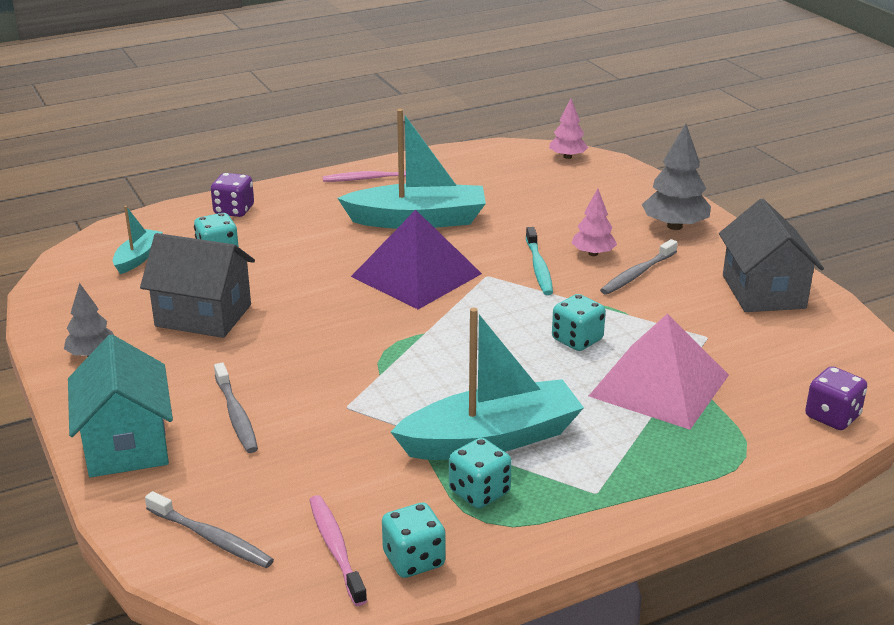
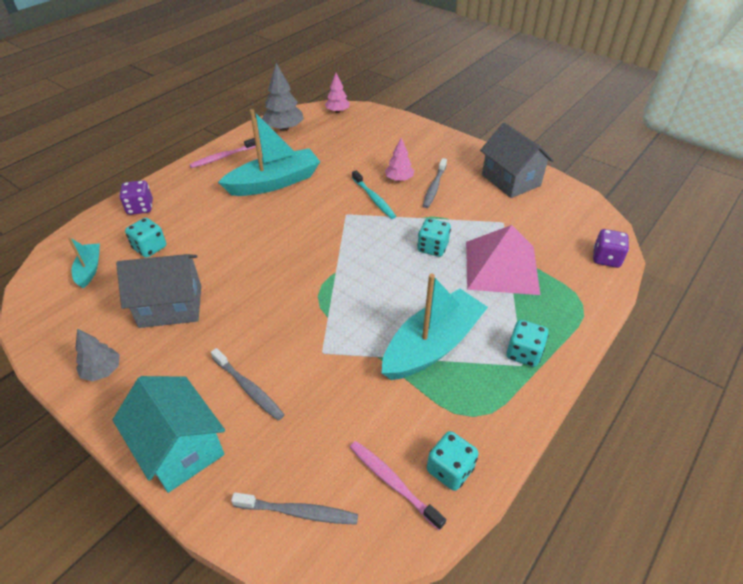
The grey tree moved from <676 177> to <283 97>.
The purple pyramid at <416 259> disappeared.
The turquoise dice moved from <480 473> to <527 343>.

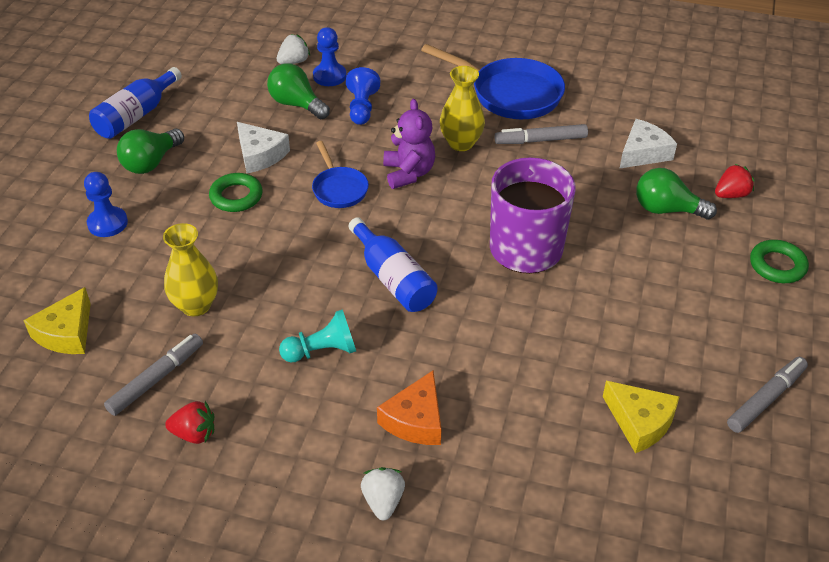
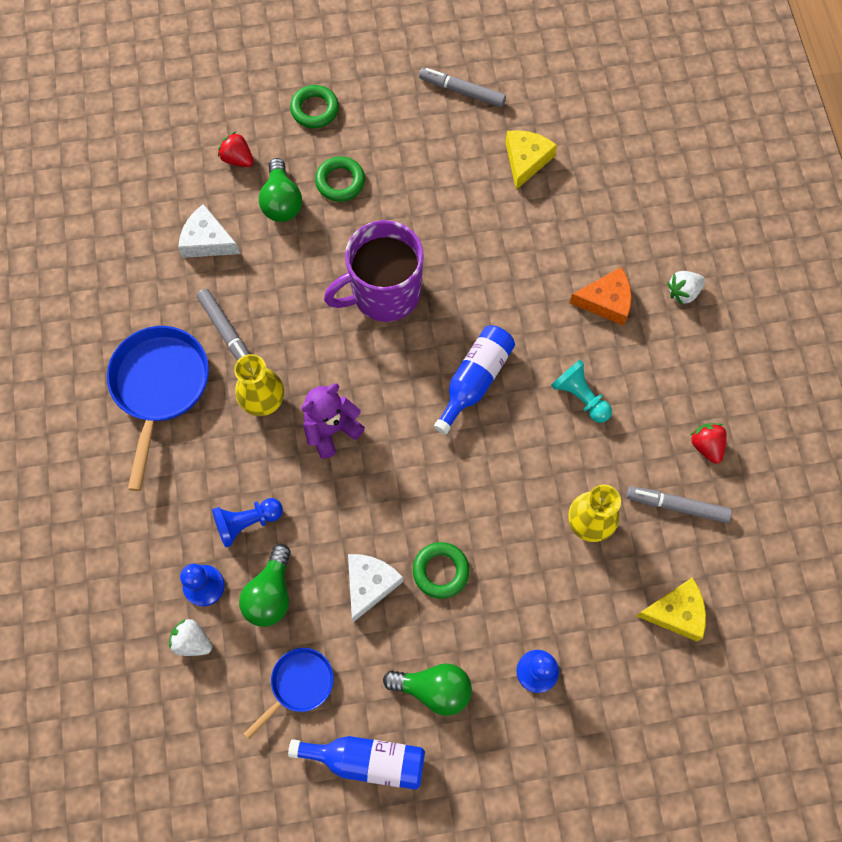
The blue pan moved from <340 174> to <289 693>.
The green ring at <340 179> appeared.

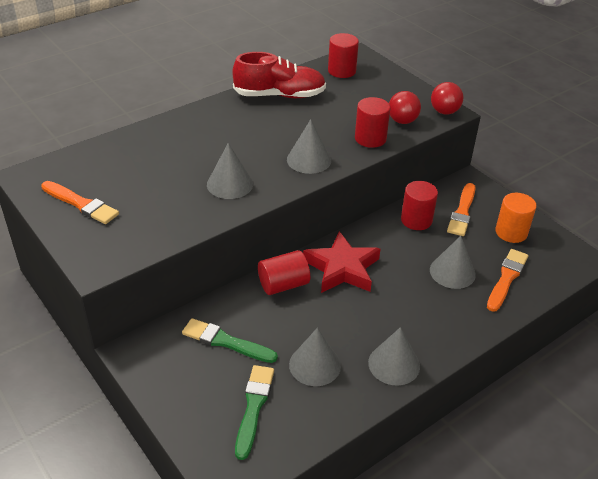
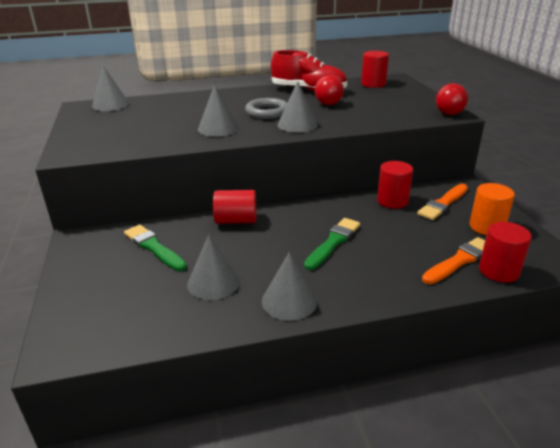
The red ball moved from <405 107> to <329 90>.
The red cylinder moved from <372 122> to <505 252>.
The orange brush at <80 202> disappeared.
The red star at <341 262> disappeared.
The grey cone moved from <453 262> to <110 88>.
The green brush moved from <254 412> to <332 244>.
The grey ring at <266 108> appeared.

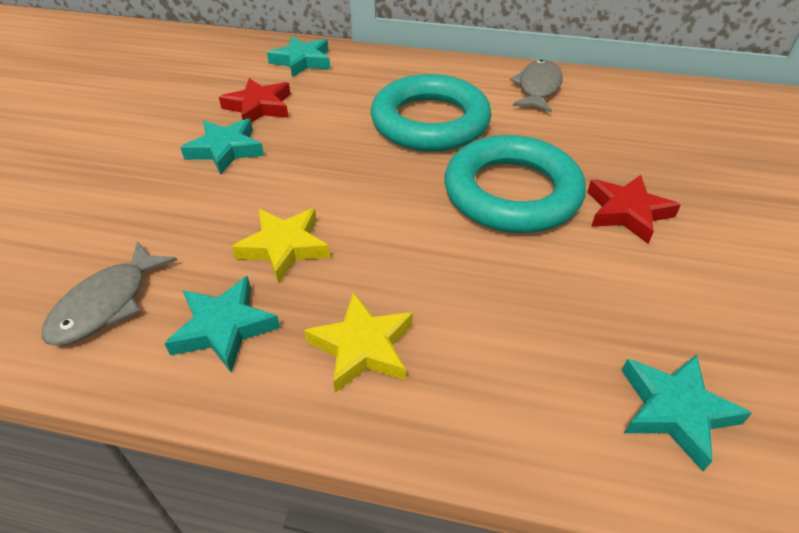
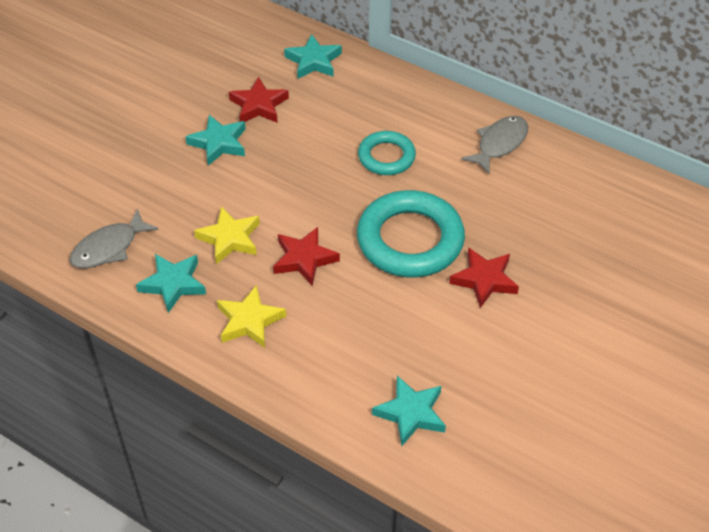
The turquoise ring at <431 113> changed to 0.57 times the size.
The red star at <306 256> appeared.

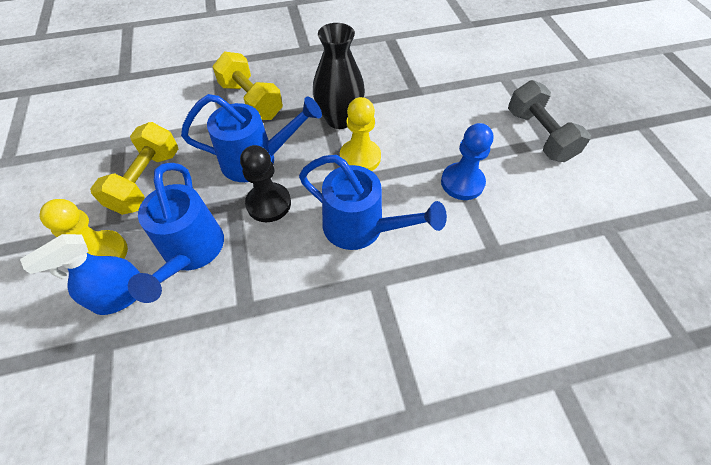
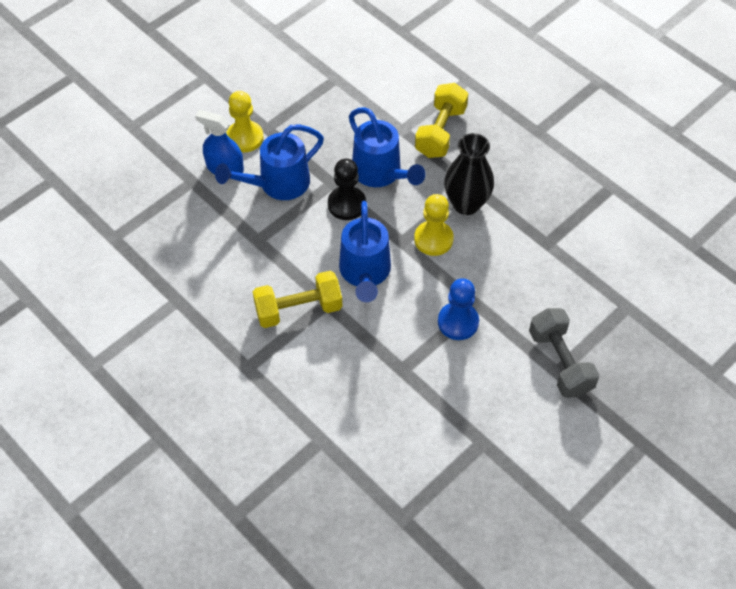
The grey dumbbell at <549 121> turned 60 degrees counterclockwise.
The yellow dumbbell moved from <134 168> to <297 299>.

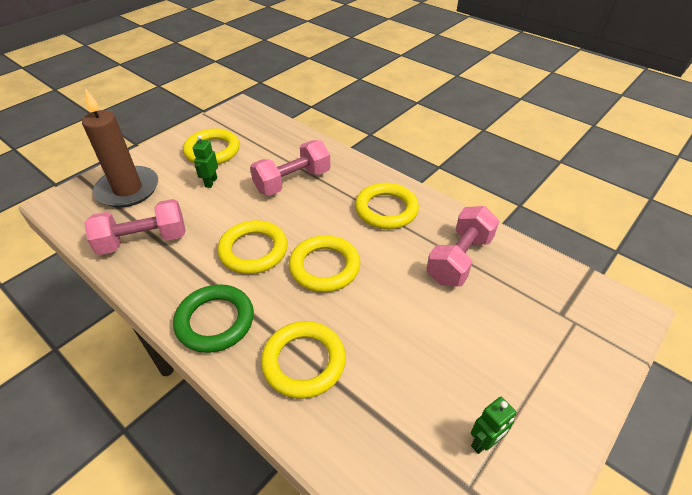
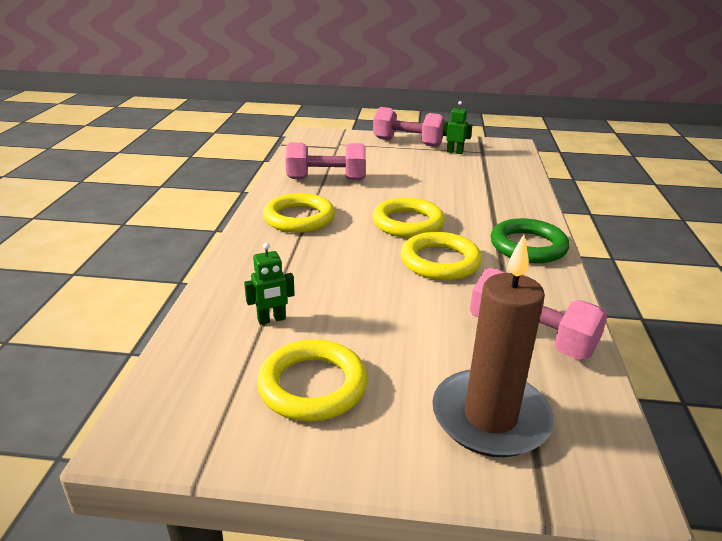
The green robot moved from <205 161> to <269 284>.
The pink dumbbell moved from <290 168> to <409 127>.
The yellow ring at <303 360> disappeared.

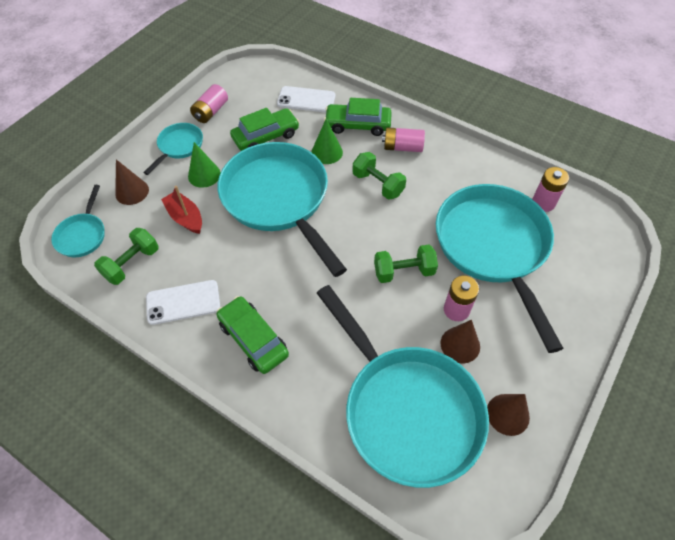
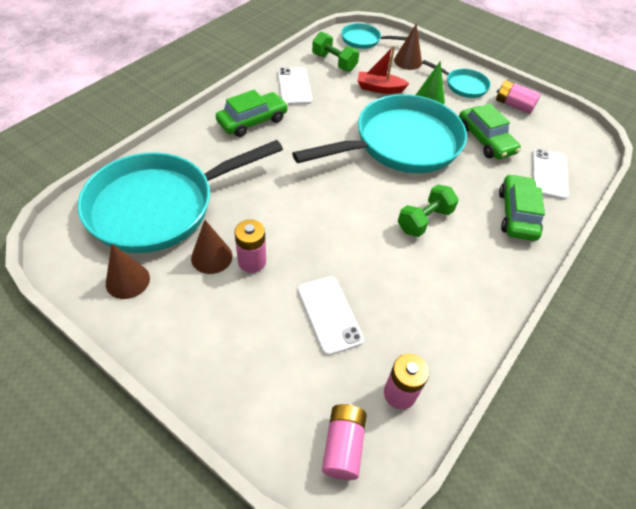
The green cone at <327 141> disappeared.
The pink battery moved from <403 139> to <344 442>.
The turquoise pan at <500 268> was replaced by the white phone at <331 316>.
The red boat at <181 210> turned 135 degrees counterclockwise.
The green dumbbell at <406 264> disappeared.

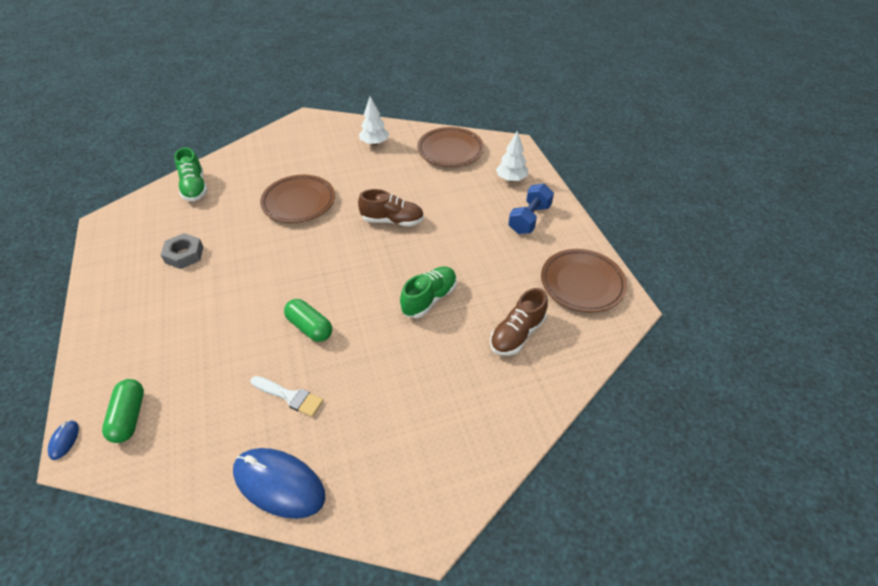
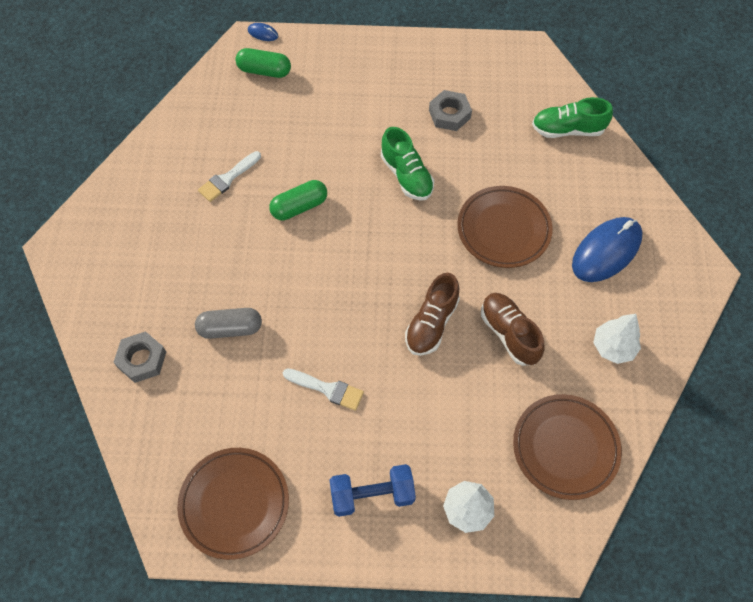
The blue dumbbell at <531 208> turned 60 degrees counterclockwise.
The green shoe moved from <428 292> to <407 164>.
The brown shoe moved from <519 322> to <513 329>.
The blue mouse moved from <279 483> to <607 249>.
The grey capsule at <228 323> appeared.
The grey nut at <139 357> appeared.
The white brush at <323 389> appeared.

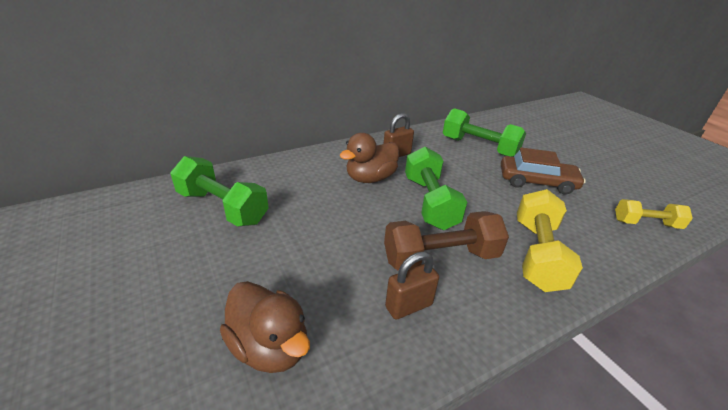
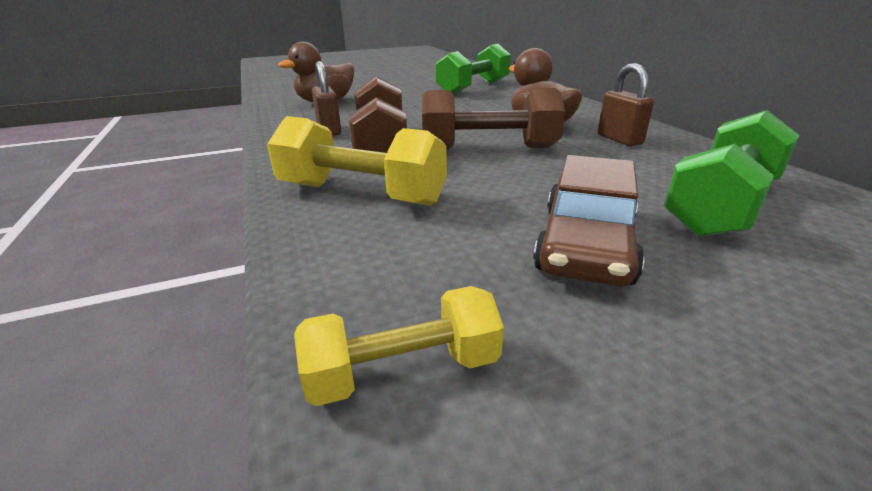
The green dumbbell at <436 188> became the brown dumbbell at <493 118>.
The yellow dumbbell at <654 214> turned 60 degrees clockwise.

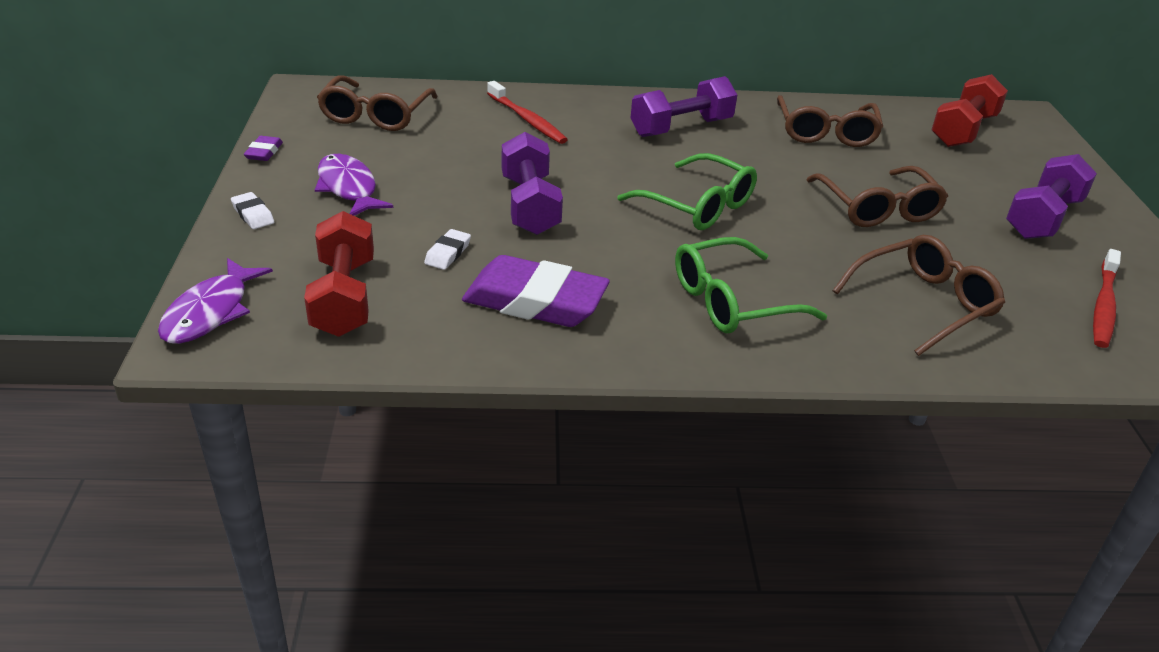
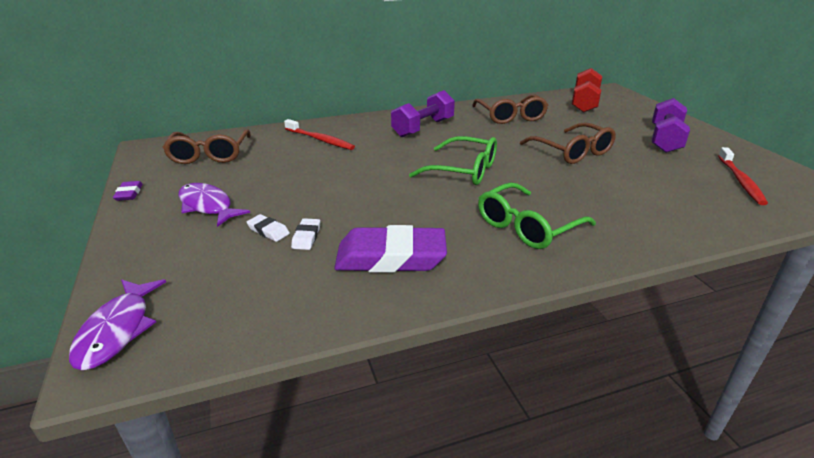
The purple dumbbell at <532 183> disappeared.
The white eraser moved from <252 210> to <268 228>.
The red dumbbell at <339 274> disappeared.
The brown glasses at <918 295> disappeared.

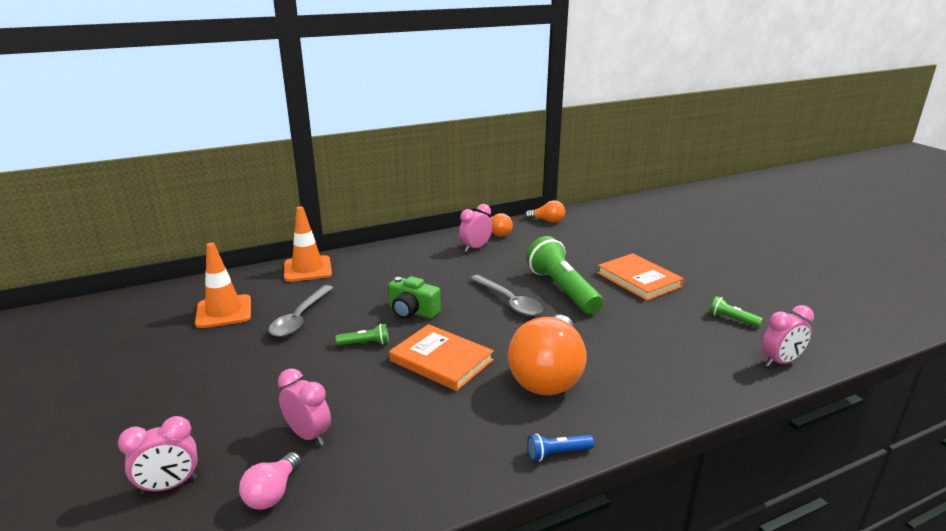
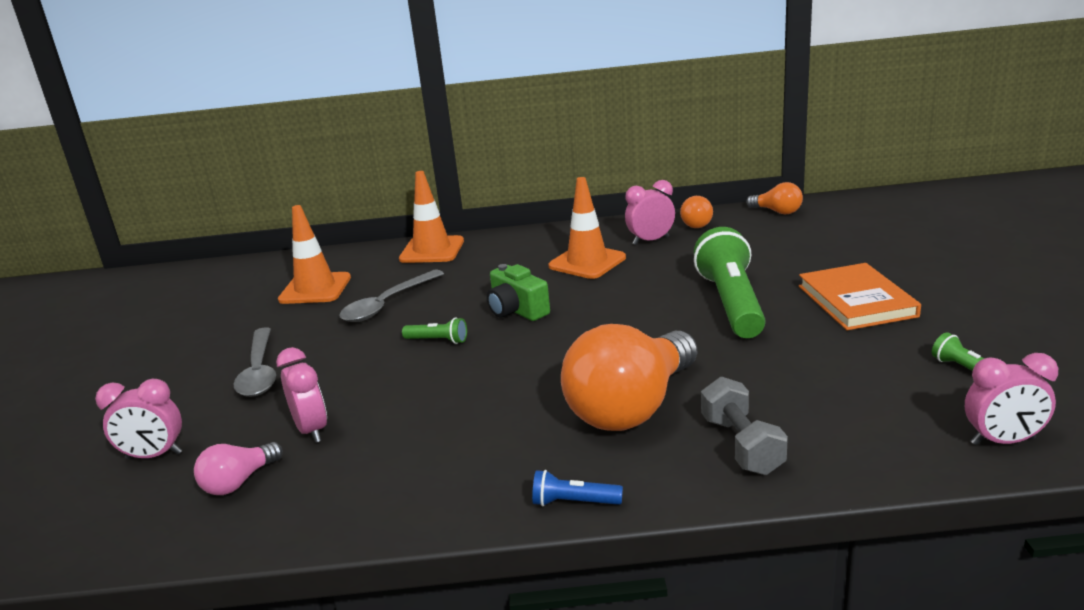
The grey spoon moved from <506 295> to <255 362>.
The orange book at <441 357> disappeared.
The orange traffic cone at <587 228> appeared.
The grey dumbbell at <744 425> appeared.

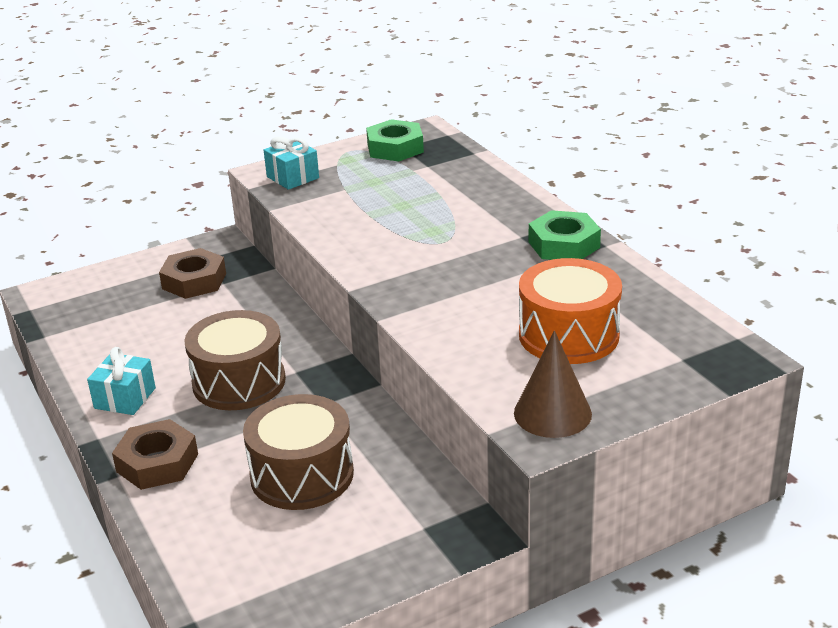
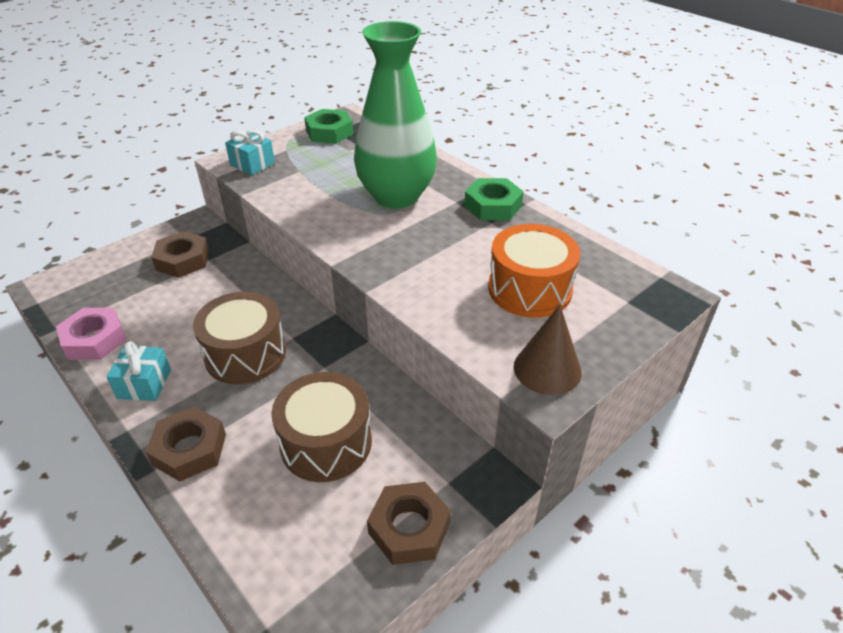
The green vase at <395 114> appeared.
The pink nut at <91 334> appeared.
The brown nut at <409 523> appeared.

